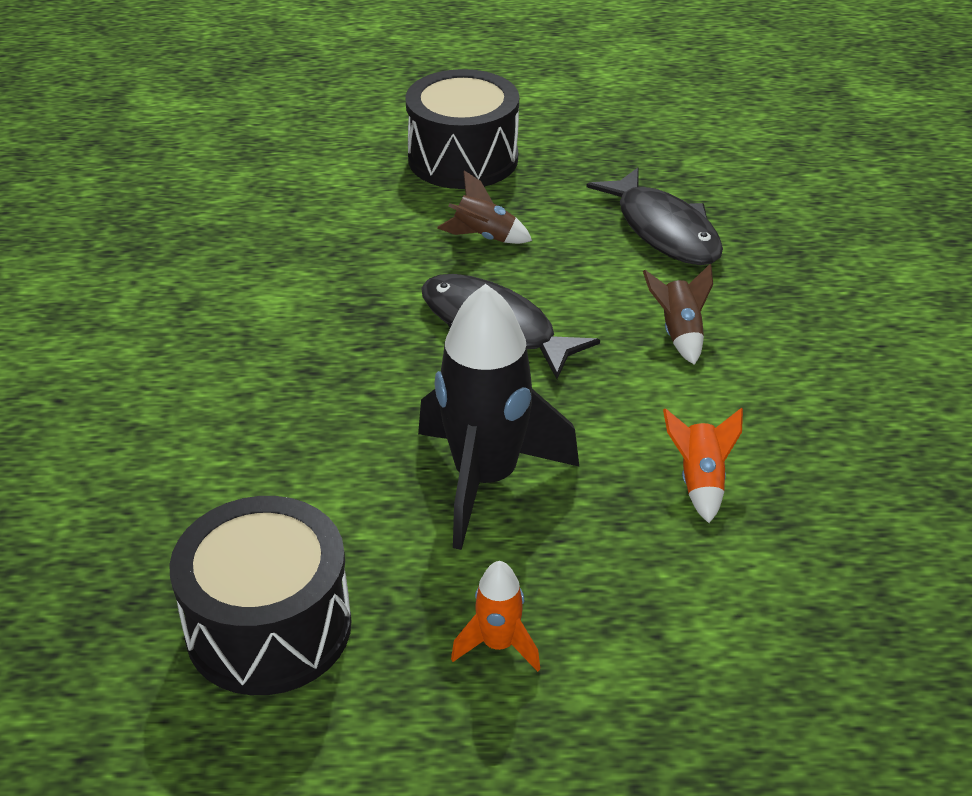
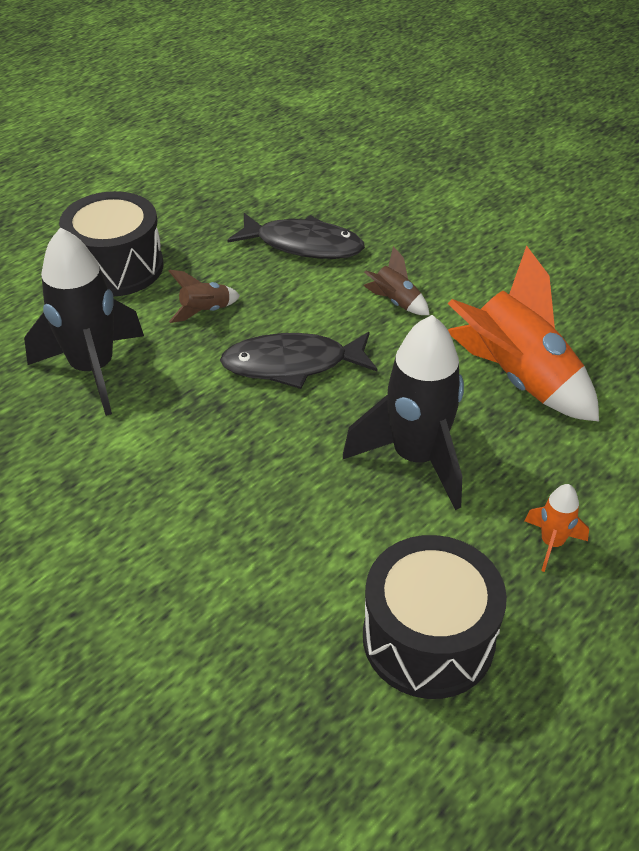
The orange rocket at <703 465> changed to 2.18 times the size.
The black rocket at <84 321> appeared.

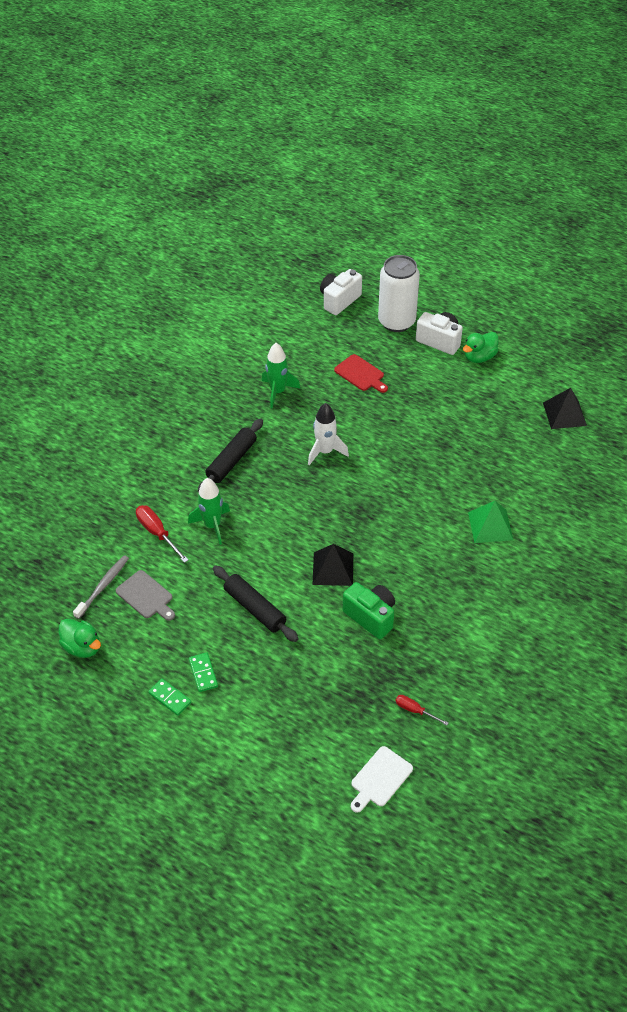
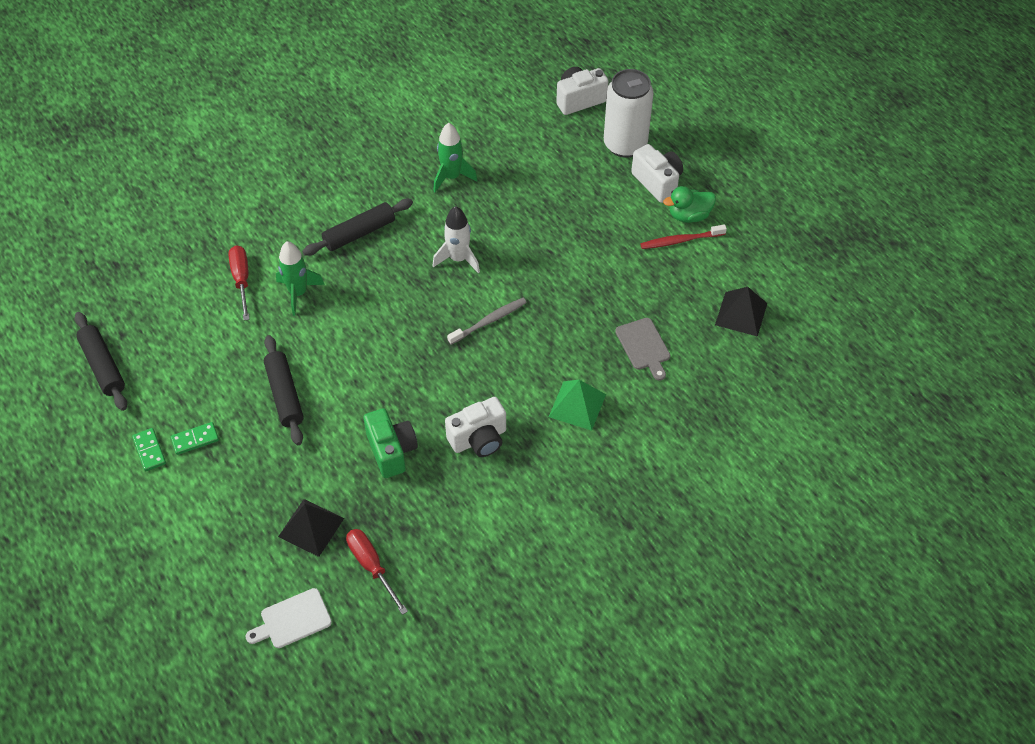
The red cutting board at <361 373> disappeared.
The black pyramid moved from <332 565> to <311 528>.
The grey toothbrush moved from <101 587> to <487 321>.
The grey cutting board moved from <145 595> to <642 349>.
The green duck at <80 638> was replaced by the black rolling pin at <101 361>.
The green domino at <203 672> turned 60 degrees clockwise.
The red screwdriver at <421 710> changed to 1.63 times the size.
The red toothbrush at <683 236> appeared.
The white camera at <475 427> appeared.

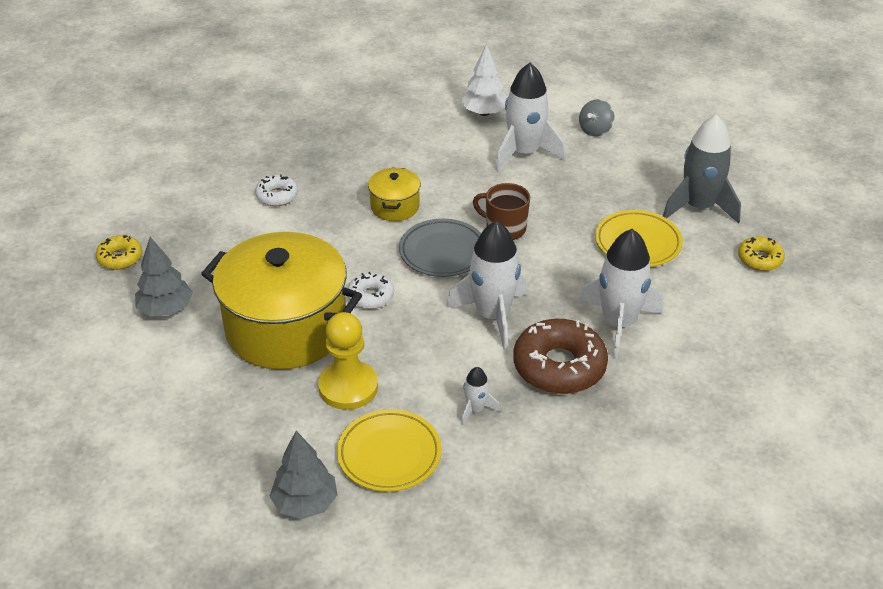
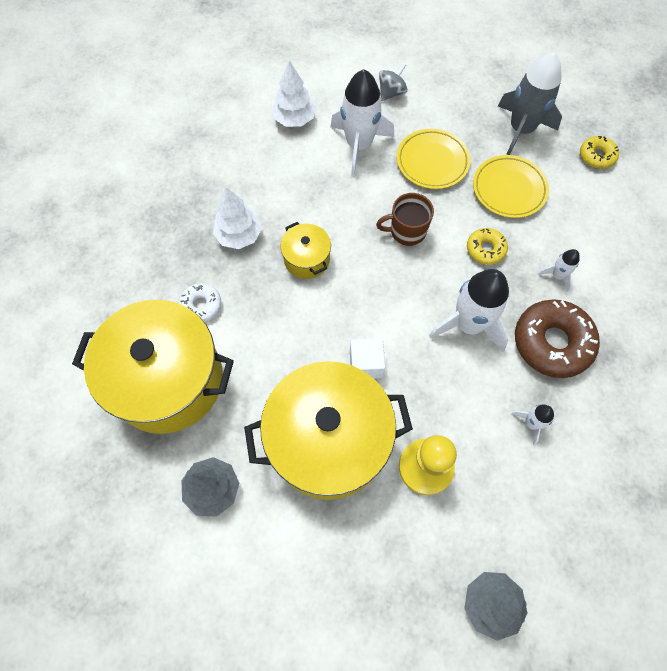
The grey spinning top at <596 118> turned 135 degrees counterclockwise.
The grey plate at <440 248> disappeared.
The white rocket at <620 293> changed to 0.47 times the size.
The yellow donut moved from <119 252> to <487 246>.
The white donut at <371 290> was replaced by the white cube at <367 358>.
The yellow plate moved from <389 450> to <434 159>.
The white tree at <237 218> appeared.
The yellow pot at <153 367> appeared.

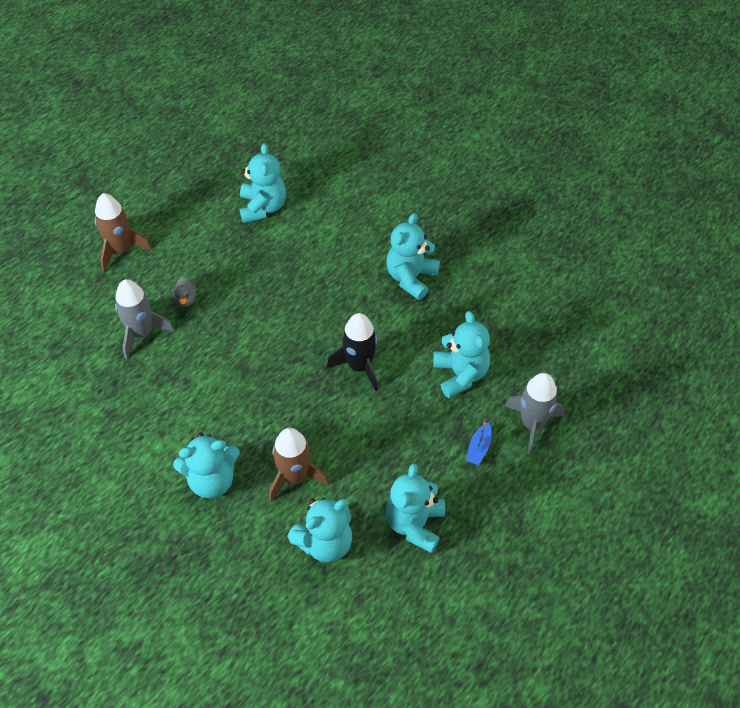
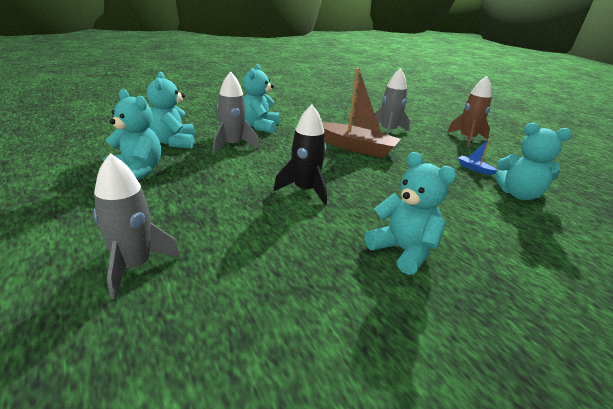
The grey duck at <184 291> disappeared.
The turquoise teddy bear at <461 354> disappeared.
The blue boat moved from <479 443> to <478 157>.
The brown rocket at <299 465> became the grey rocket at <236 112>.
The brown boat at <361 113> appeared.

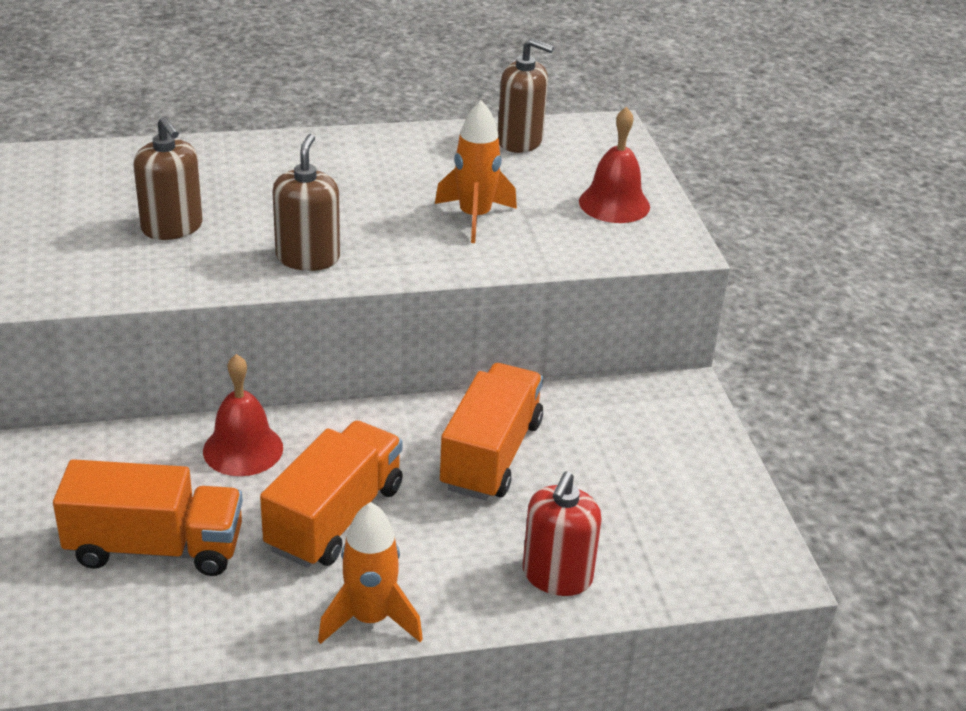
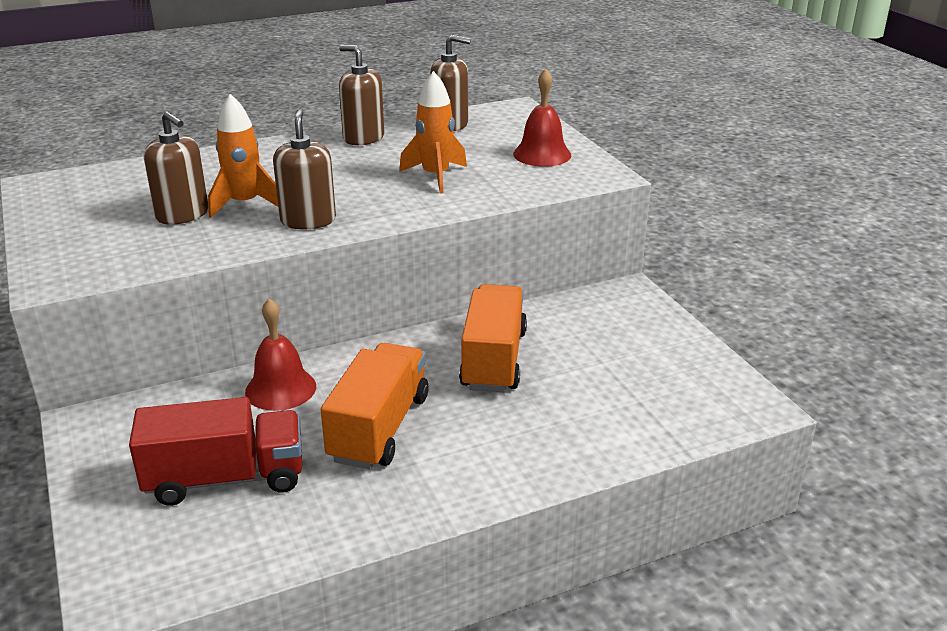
The orange truck at <148 517> became the red truck at <215 451>.
The red soap dispenser at <562 533> disappeared.
The orange rocket moved from <370 573> to <243 156>.
The brown soap dispenser at <361 95> appeared.

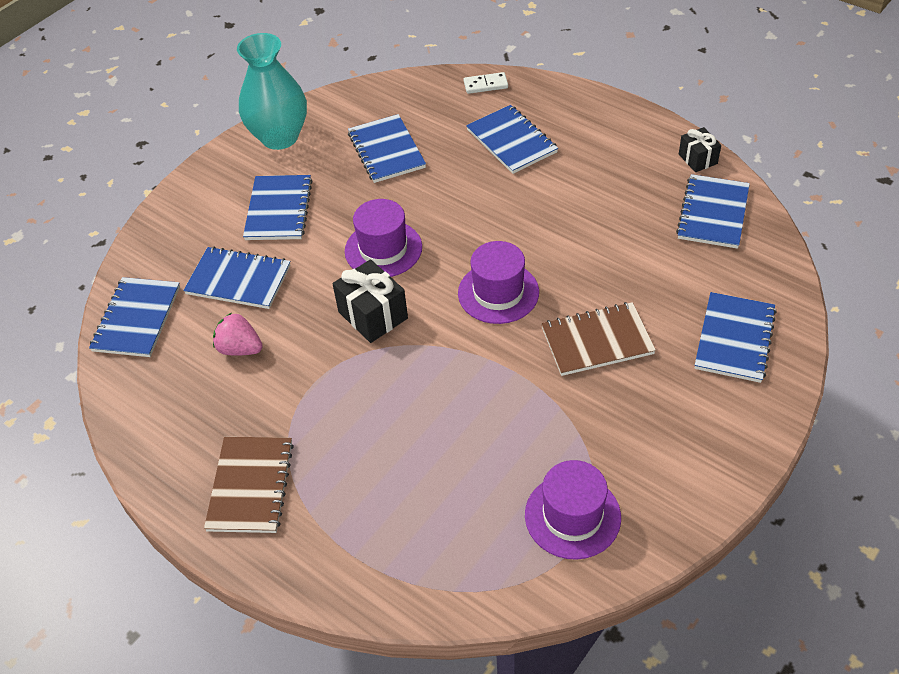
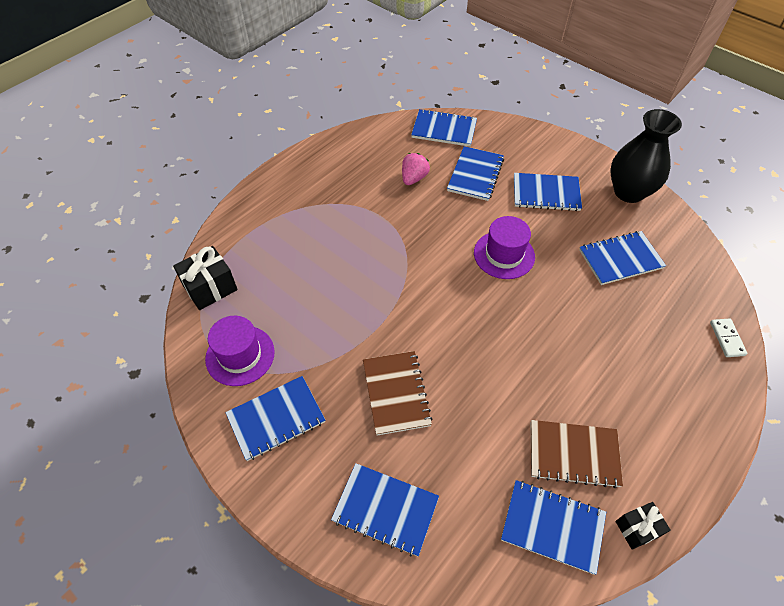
The turquoise vase at <272 91> became the black vase at <646 156>.
The blue notebook moved from <512 139> to <275 418>.
The purple hat at <498 282> disappeared.
The black gift moved from <370 301> to <205 278>.
The brown notebook moved from <249 485> to <577 454>.

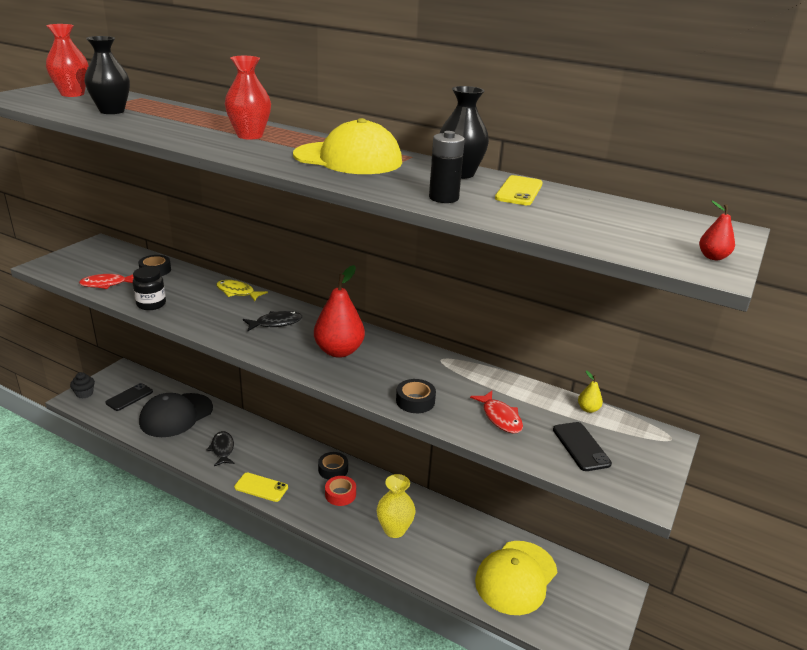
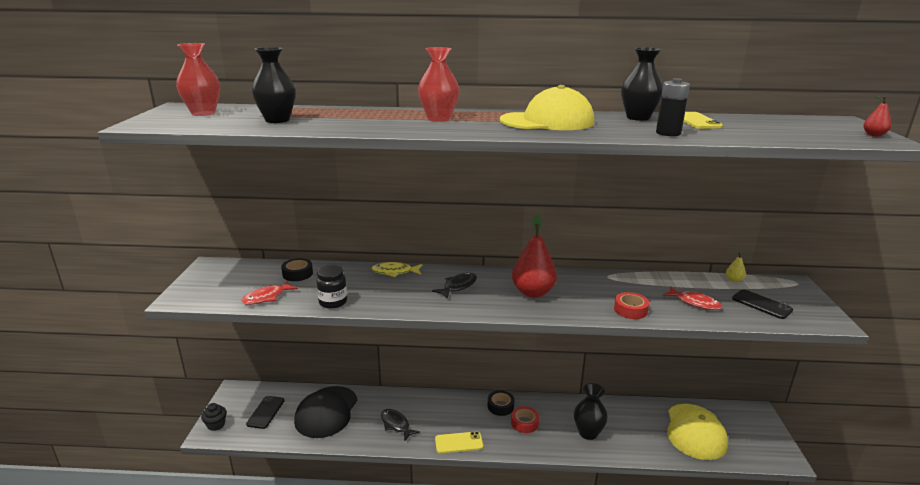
The black tape at <416 396> became the red tape at <631 305>.
The yellow vase at <396 506> became the black vase at <591 411>.

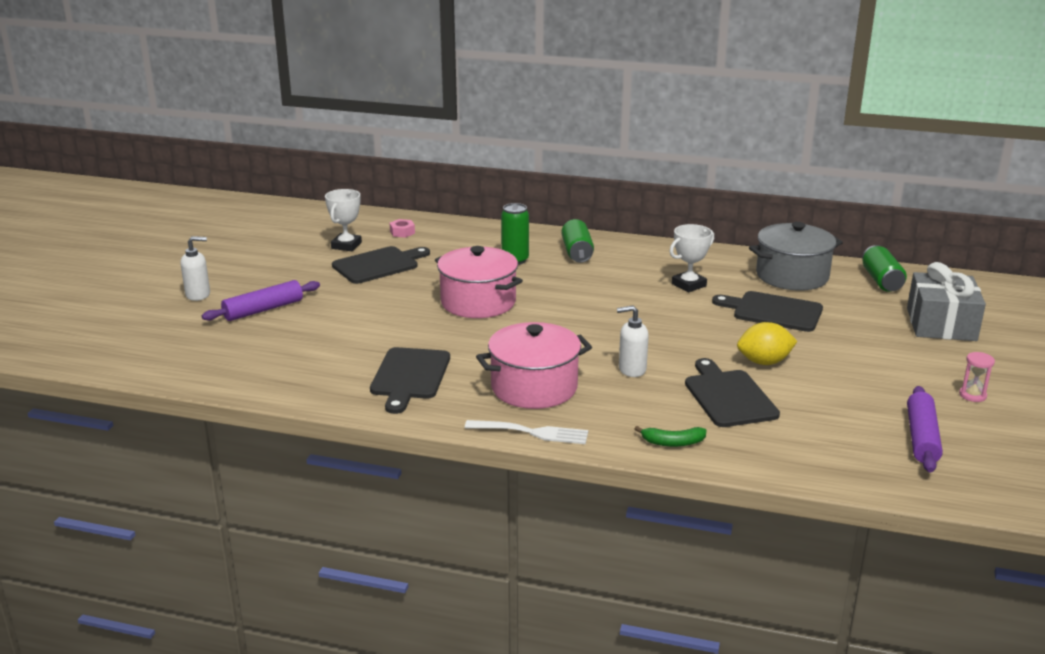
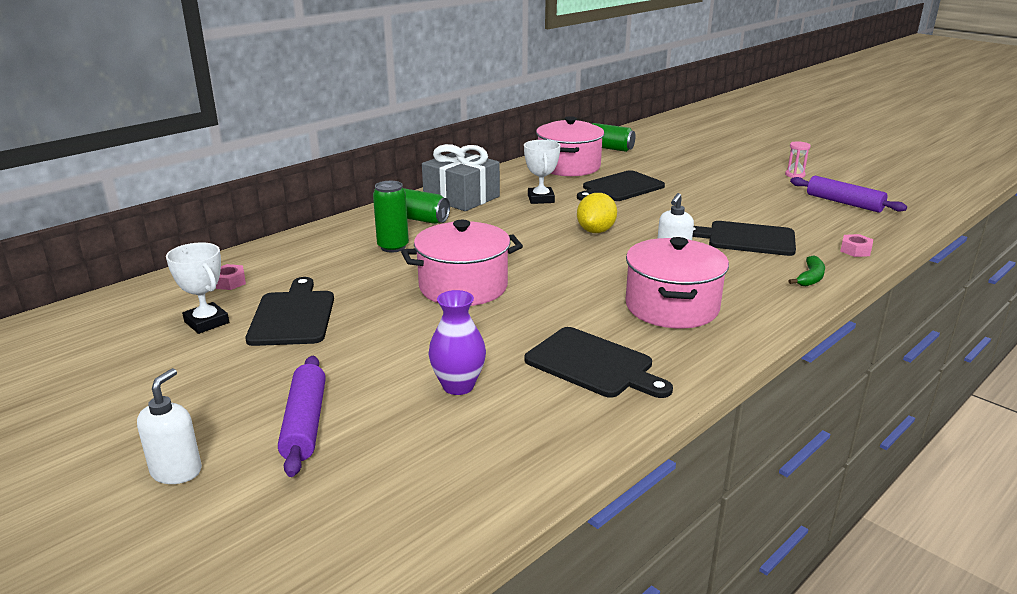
The grey pot at <796 256> became the pink pot at <570 146>.
The grey gift moved from <946 301> to <461 177>.
The yellow lemon moved from <767 343> to <597 213>.
The white fork at <526 432> disappeared.
The pink nut at <856 245> appeared.
The purple vase at <457 342> appeared.

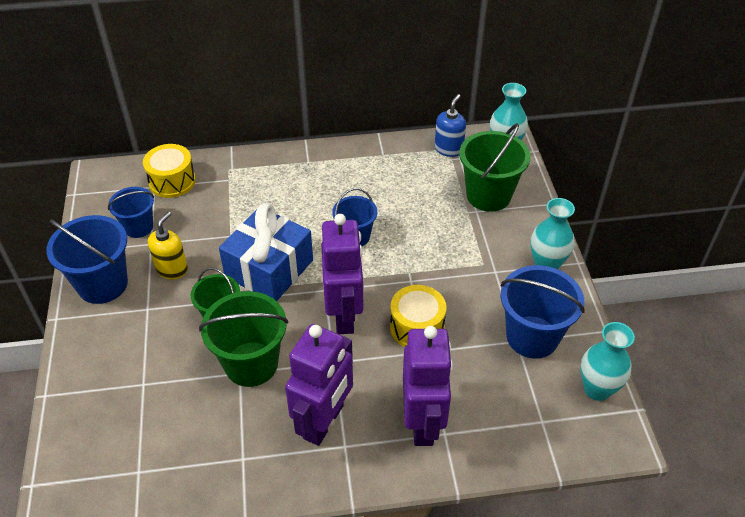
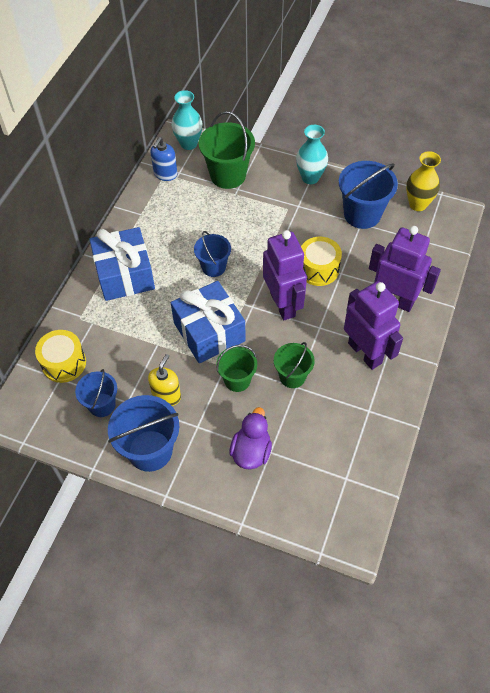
The blue soap dispenser at <450 125> turned 120 degrees counterclockwise.
The yellow soap dispenser at <168 245> turned 60 degrees clockwise.
The purple robot at <342 274> turned 45 degrees clockwise.
The green bucket at <243 339> changed to 0.62 times the size.
The turquoise vase at <607 361> became the yellow vase at <423 181>.
The blue gift at <122 264> appeared.
The purple duck at <251 438> appeared.

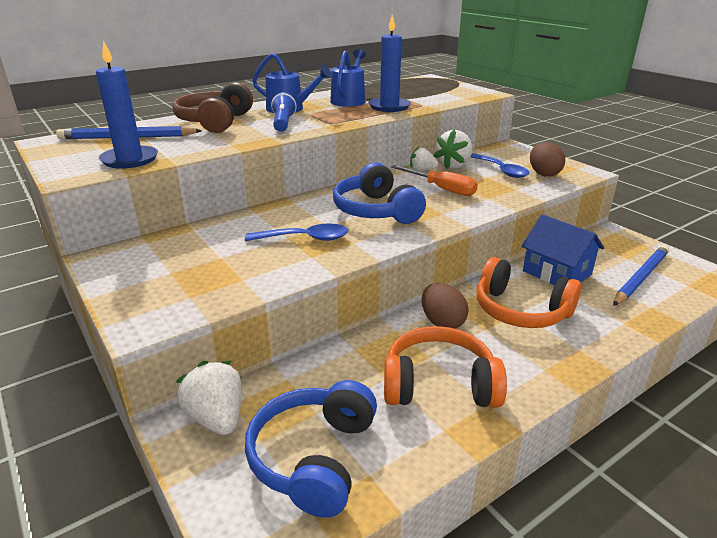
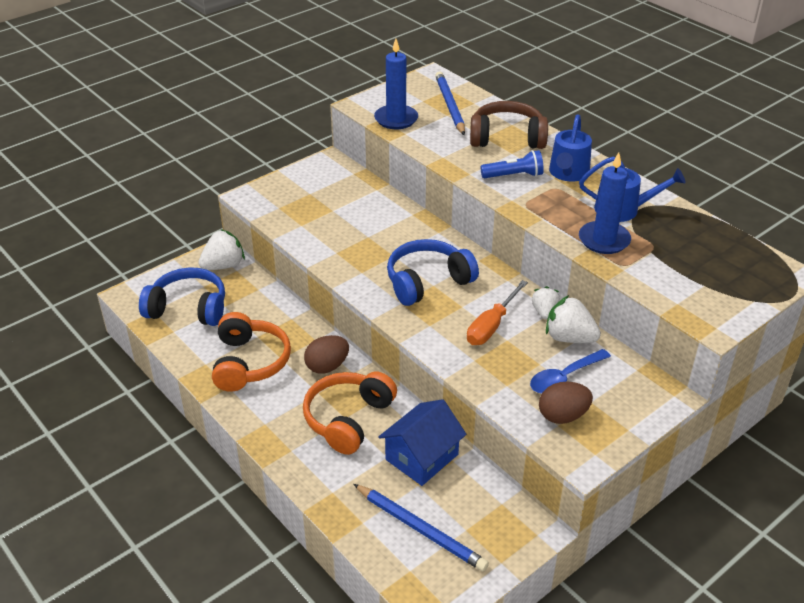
The blue spoon at <297 232> disappeared.

